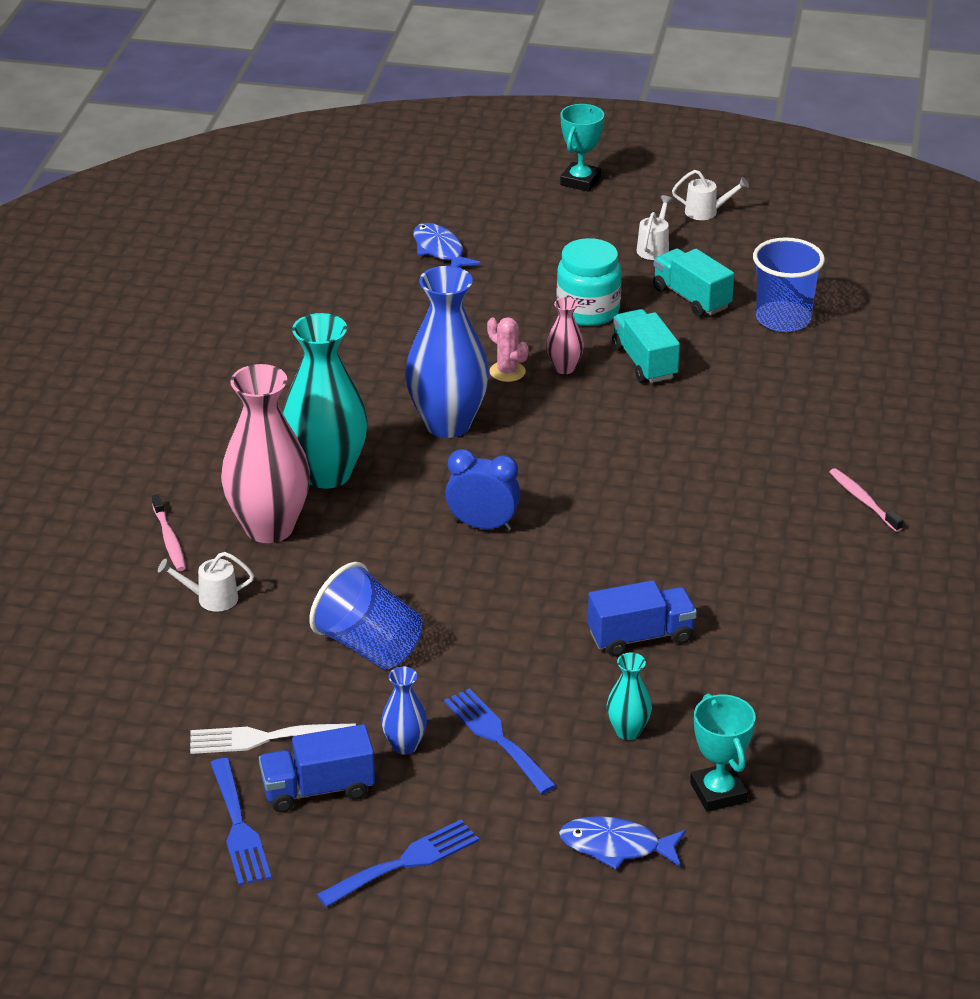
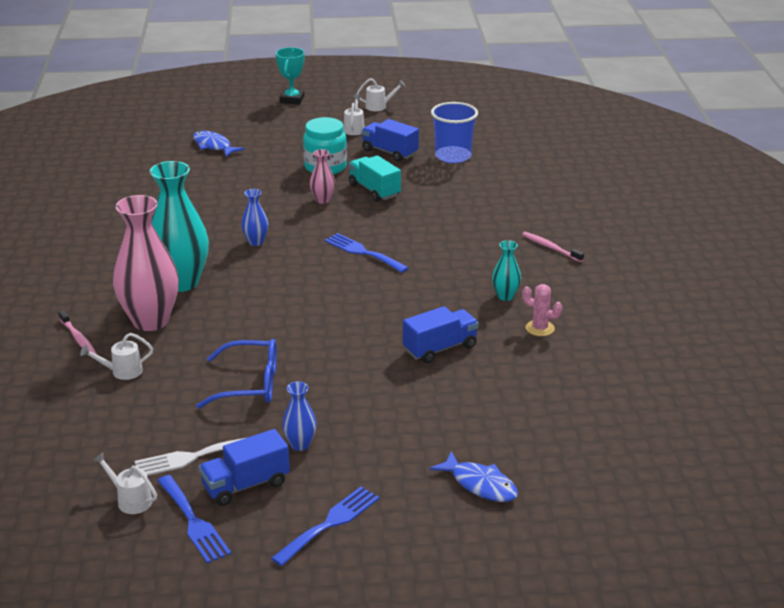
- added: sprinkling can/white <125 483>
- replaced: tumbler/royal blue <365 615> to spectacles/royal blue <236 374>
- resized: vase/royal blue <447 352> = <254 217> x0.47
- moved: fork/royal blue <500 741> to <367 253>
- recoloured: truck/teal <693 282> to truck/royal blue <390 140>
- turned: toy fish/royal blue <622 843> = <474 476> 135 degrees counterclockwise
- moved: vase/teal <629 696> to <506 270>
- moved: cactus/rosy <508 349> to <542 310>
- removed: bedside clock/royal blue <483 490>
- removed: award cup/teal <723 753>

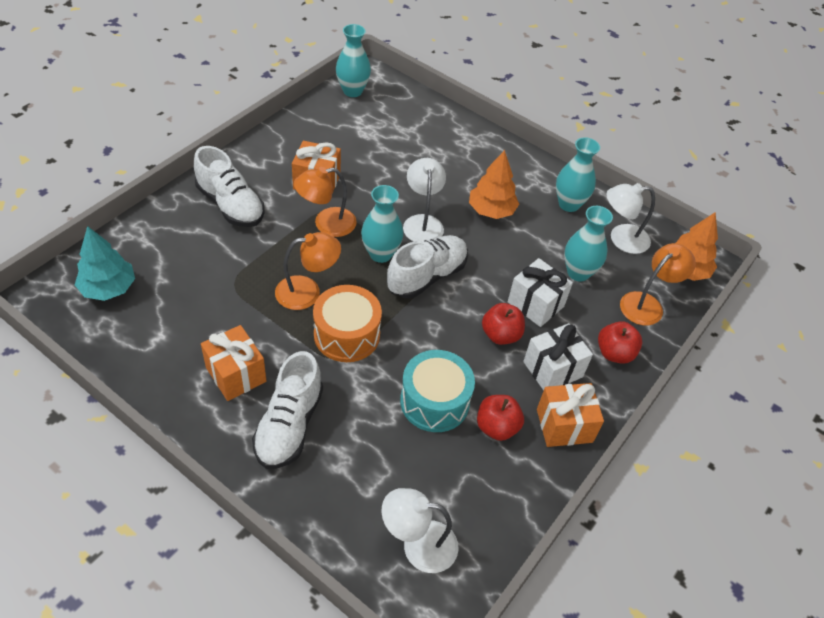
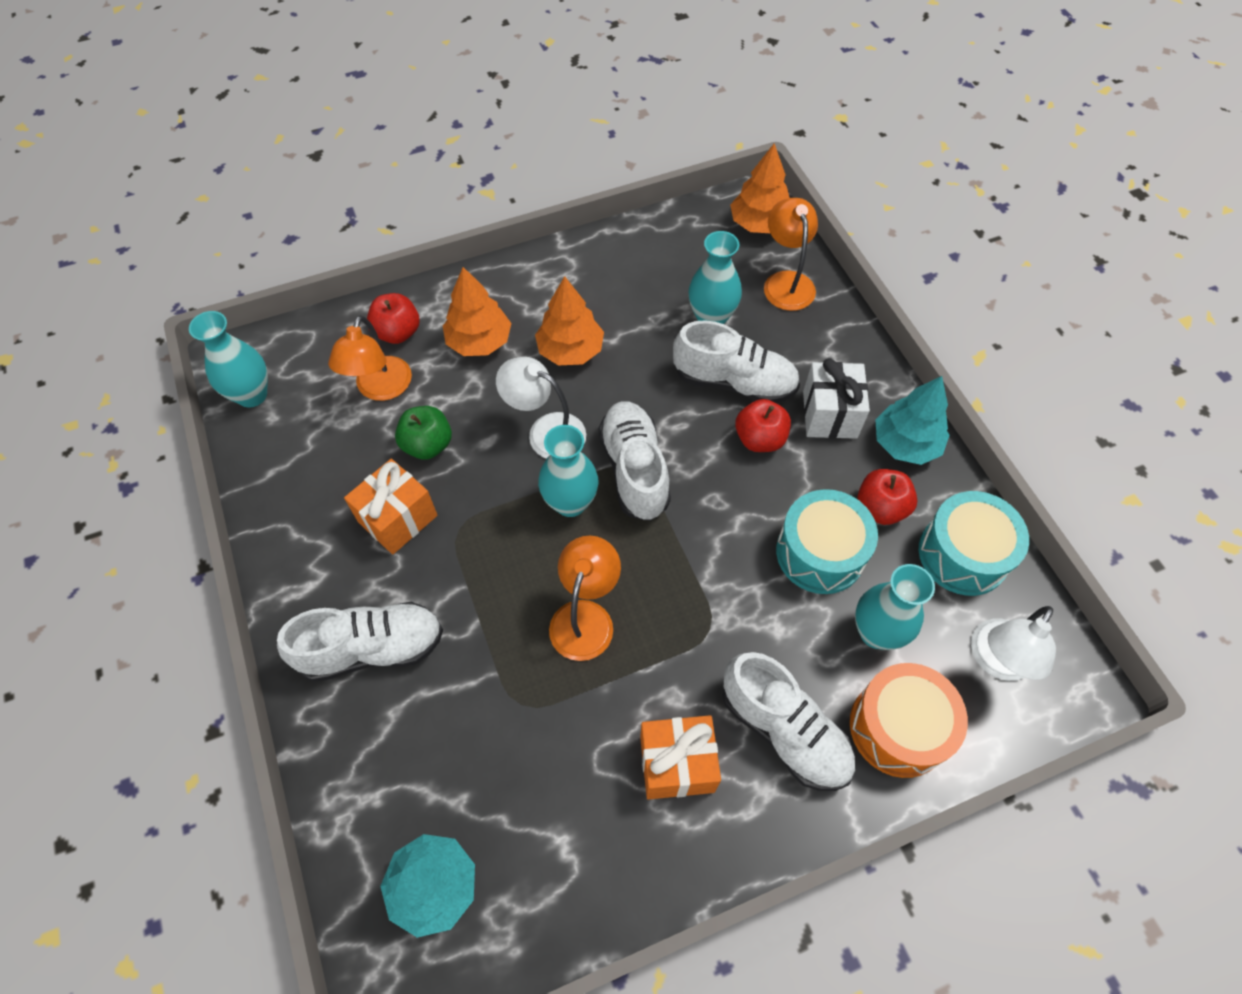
- moved: desk lamp/orange <325 202> to <370 358>
- moved: toy apple/crimson <620 342> to <393 318>
- added: toy apple/leaf-green <423 433>
- added: fir tree/orange <477 311>
- replaced: wrapped gift/white <540 292> to shoe/white <736 361>
- moved: drum/orange <347 323> to <909 720>
- moved: vase/teal <578 174> to <895 607>
- replaced: wrapped gift/orange <570 415> to fir tree/teal <912 420>
- added: drum/teal <974 543>
- removed: desk lamp/white <631 218>

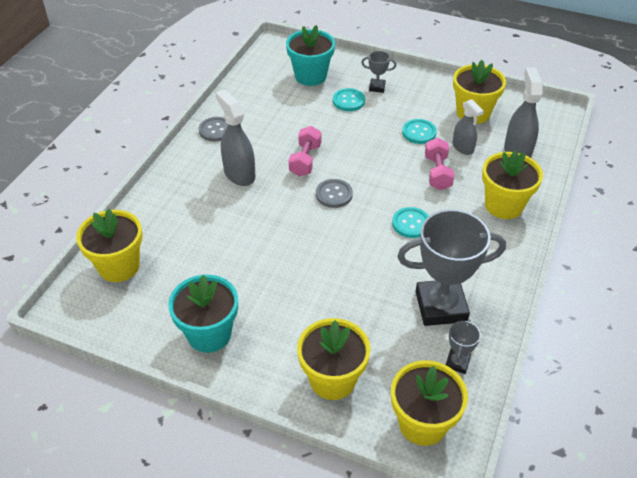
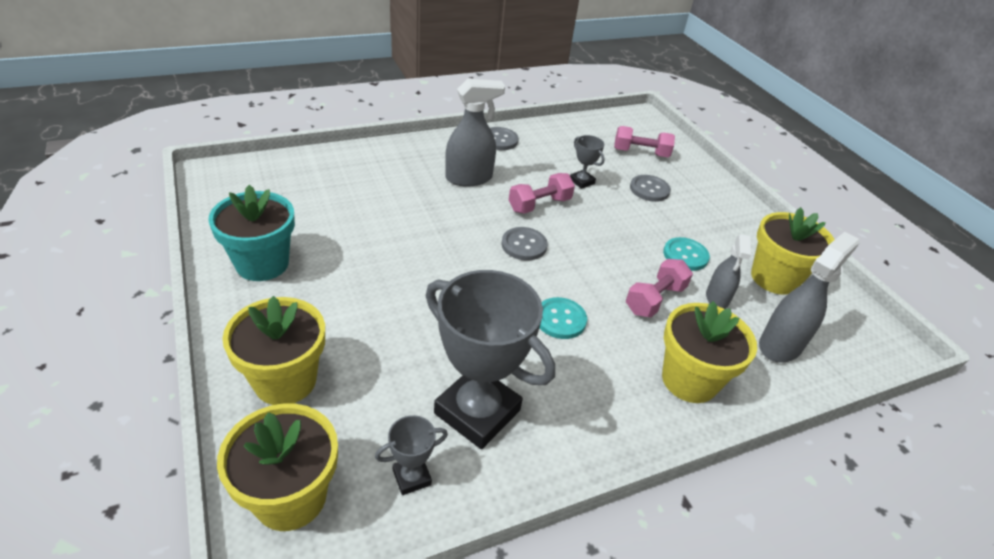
- turned: spray cleaner/gray <235 137> = <475 133> 60 degrees clockwise
- moved: award cup/gray <378 72> to <587 162>
- replaced: flower pot/teal <310 55> to dumbbell/rosy <644 141>
- recoloured: shirt button/teal <349 99> to shirt button/gray <650 188>
- removed: flower pot/bright yellow <109 245>

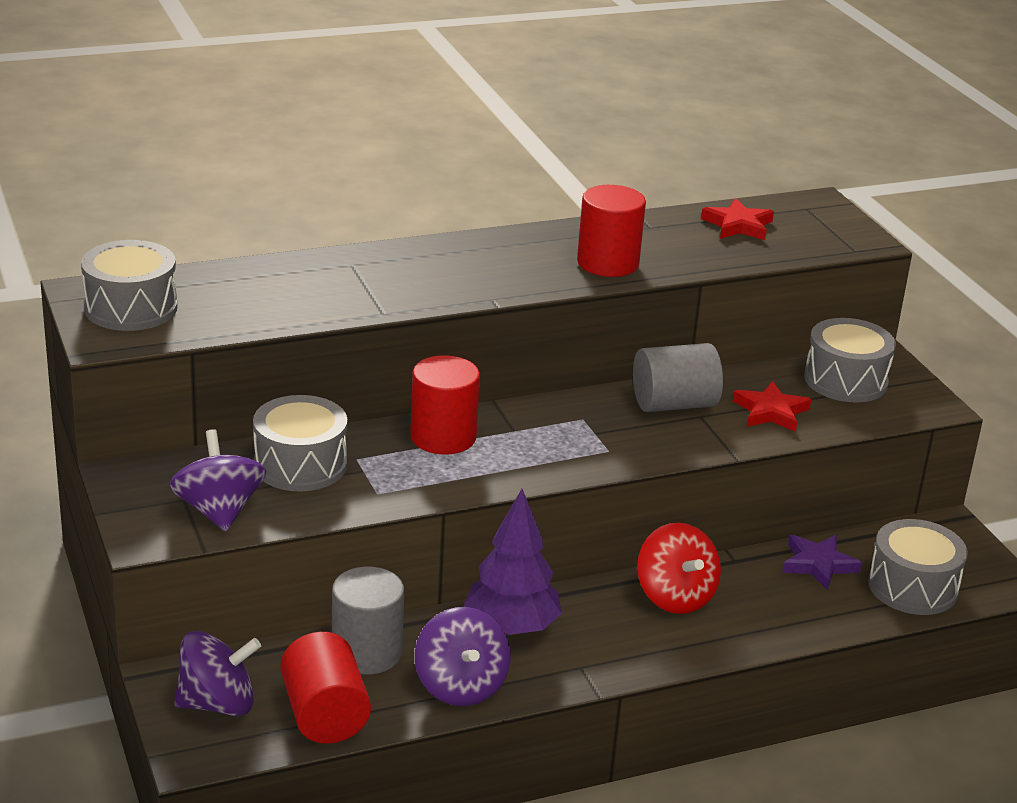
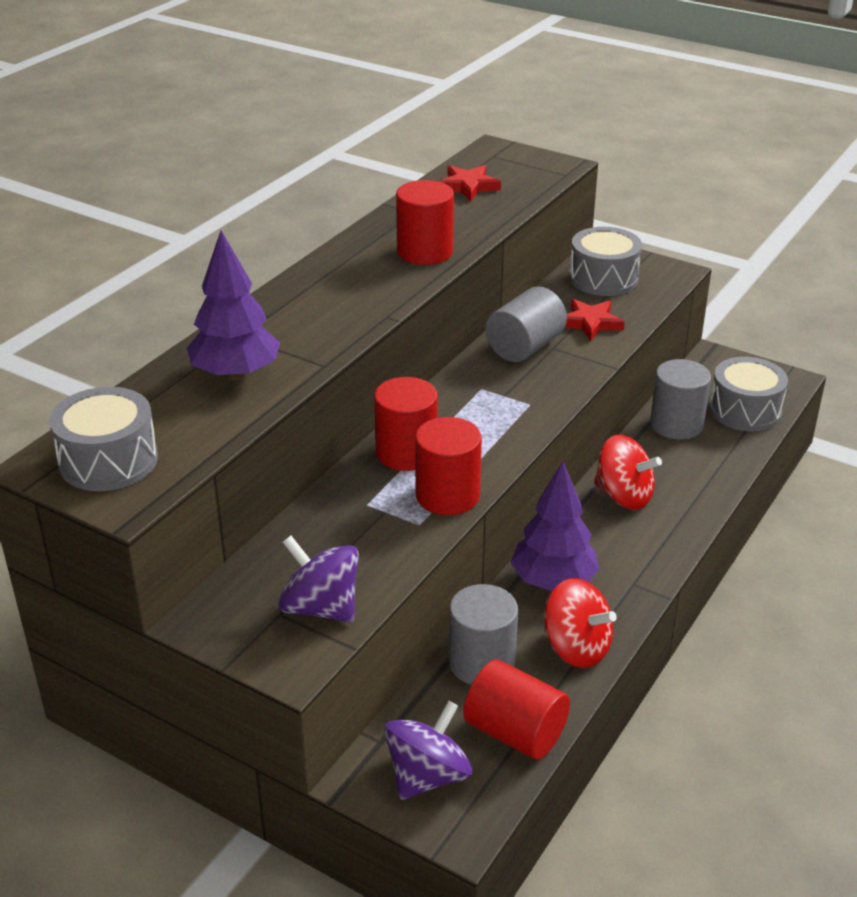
- added: fir tree/purple <233 305>
- added: solid cylinder/crimson <448 466>
- recoloured: spinning top/purple <463 656> to spinning top/crimson <580 623>
- replaced: star shape/purple <822 562> to solid cylinder/gray <680 399>
- removed: drum/gray <300 443>

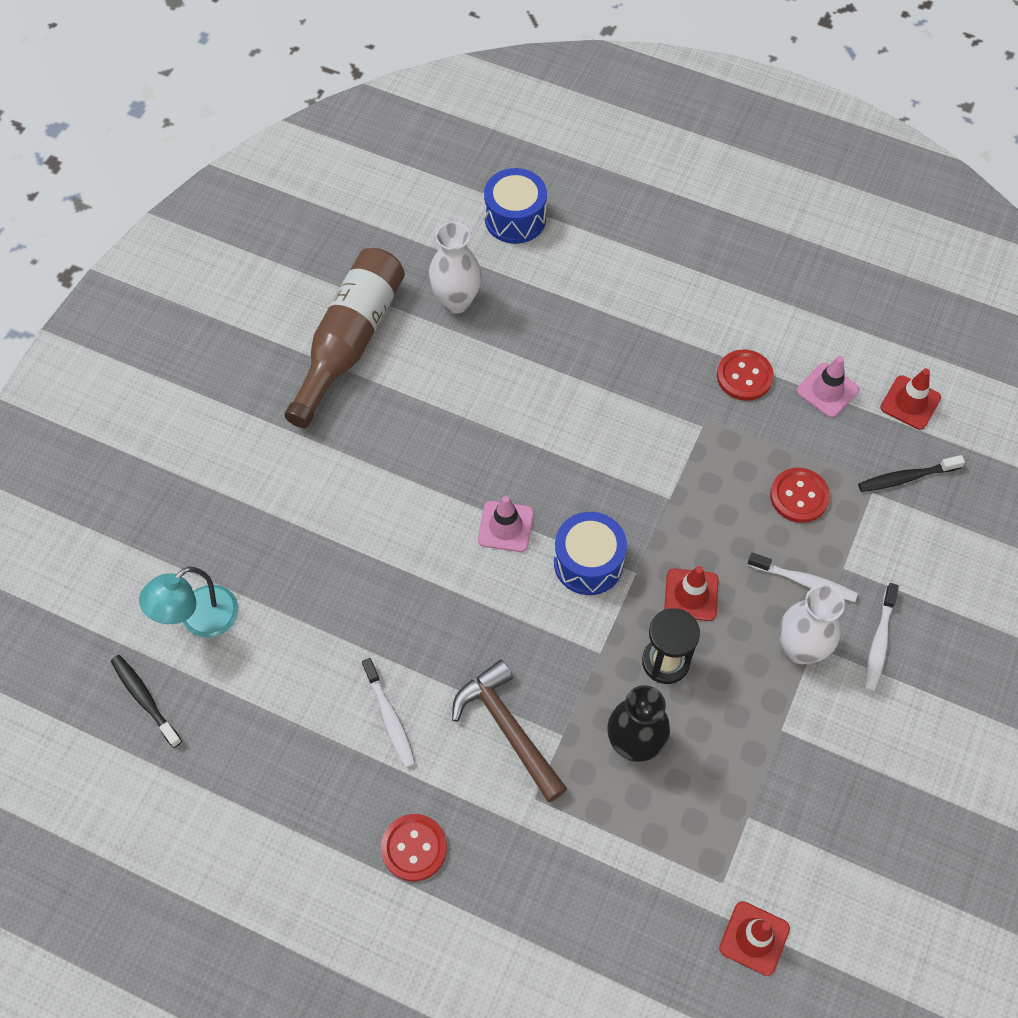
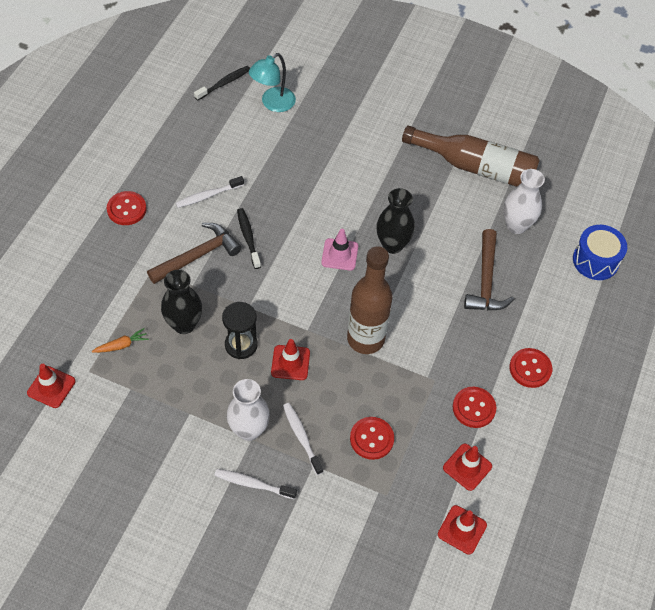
- added: carrot/orange <120 340>
- moved: dental brush/ebony <911 473> to <249 238>
- turned: desk lamp/teal <188 602> = <272 82> 90 degrees counterclockwise
- turned: dental brush/white <803 577> = <303 439> 135 degrees clockwise
- added: flask/dark brown <369 300>
- added: vase/ebony <395 221>
- recoloured: road cone/rosy <828 387> to road cone/crimson <467 467>
- added: claw hammer/dark brown <489 269>
- added: shirt button/crimson <530 368>
- removed: drum/royal blue <590 553>

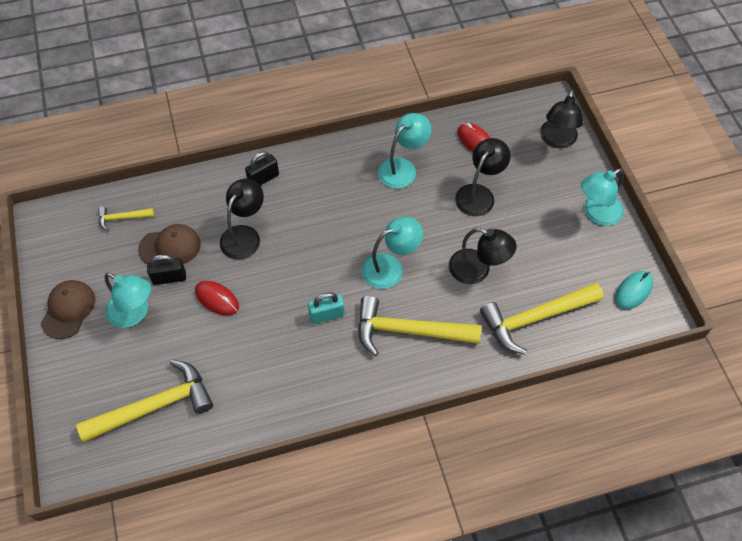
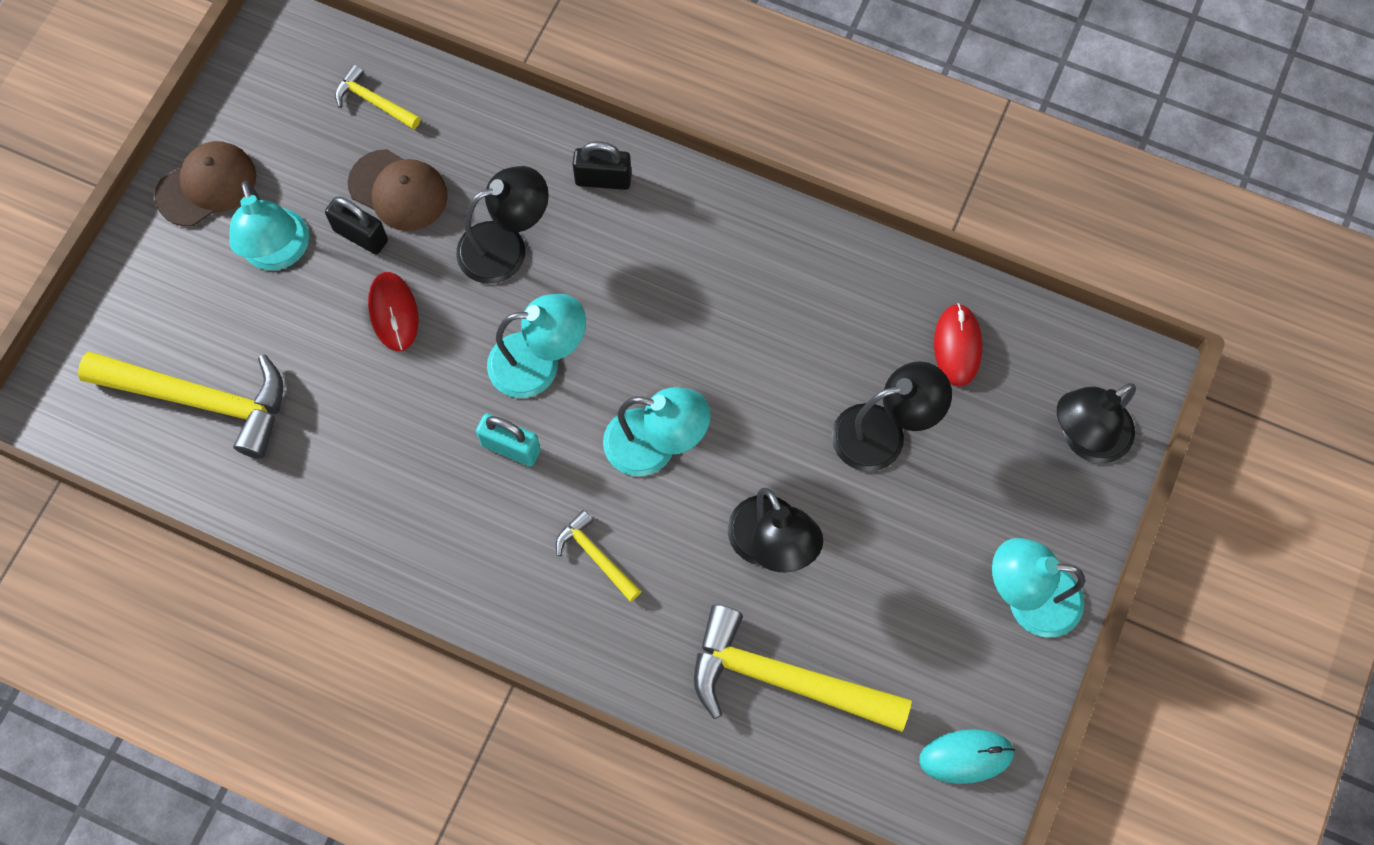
- moved: desk lamp/teal <404 151> to <536 346>
- resized: claw hammer/bright yellow <419 326> = <598 556> x0.48

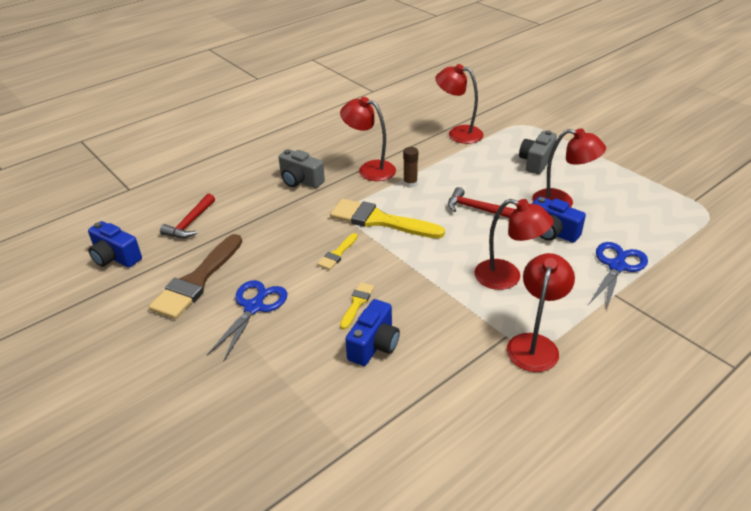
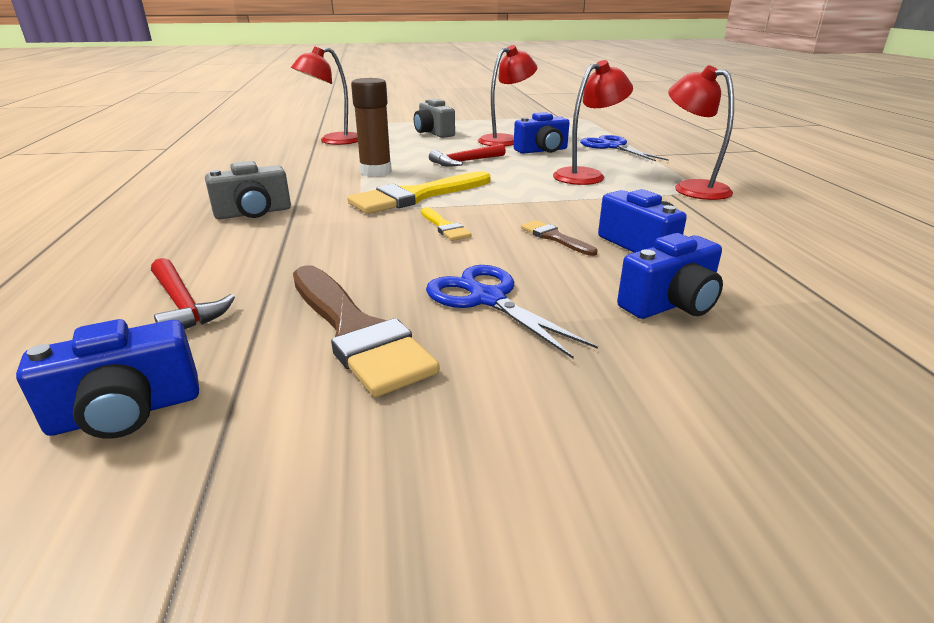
- resized: glue/dark brown <410 167> = <371 127> x1.71
- recoloured: brush/bright yellow <357 306> to brush/dark brown <559 238>
- added: photo camera/royal blue <670 276>
- removed: desk lamp/crimson <368 139>

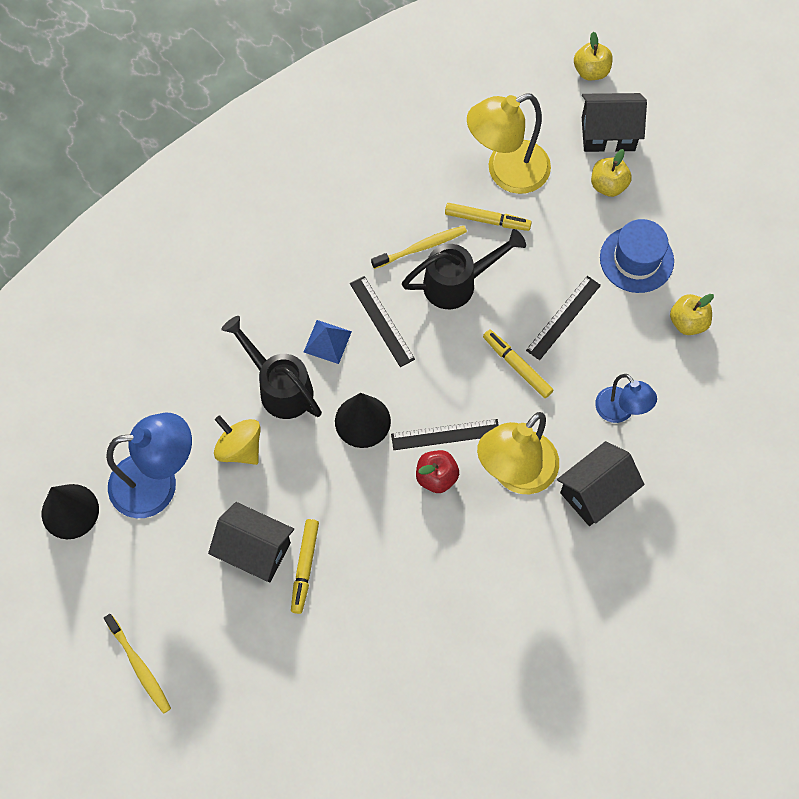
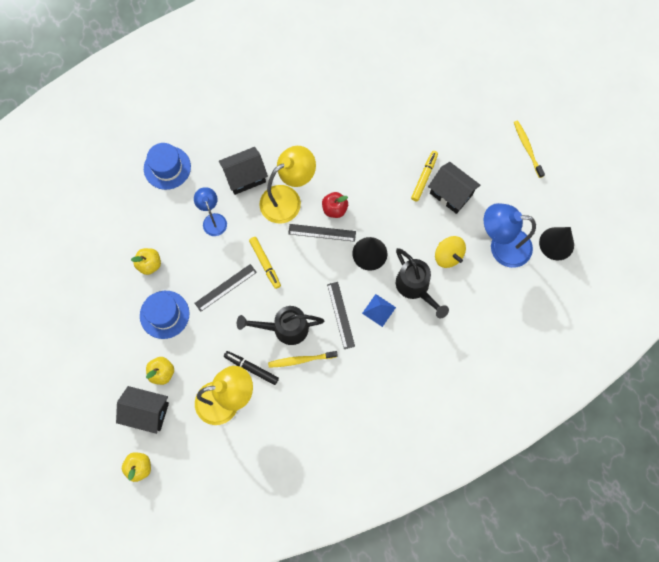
- added: top hat/royal blue <167 166>
- recoloured: marker/bright yellow <488 217> to marker/ebony <251 368>

